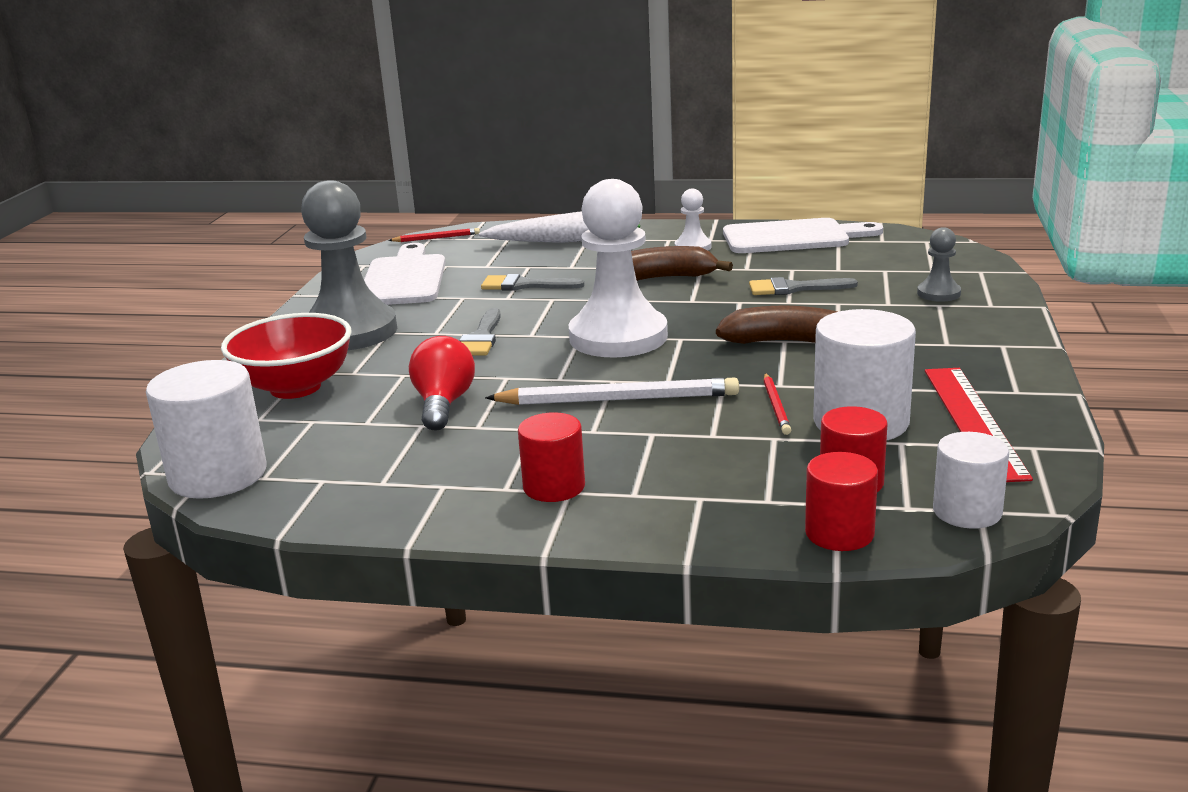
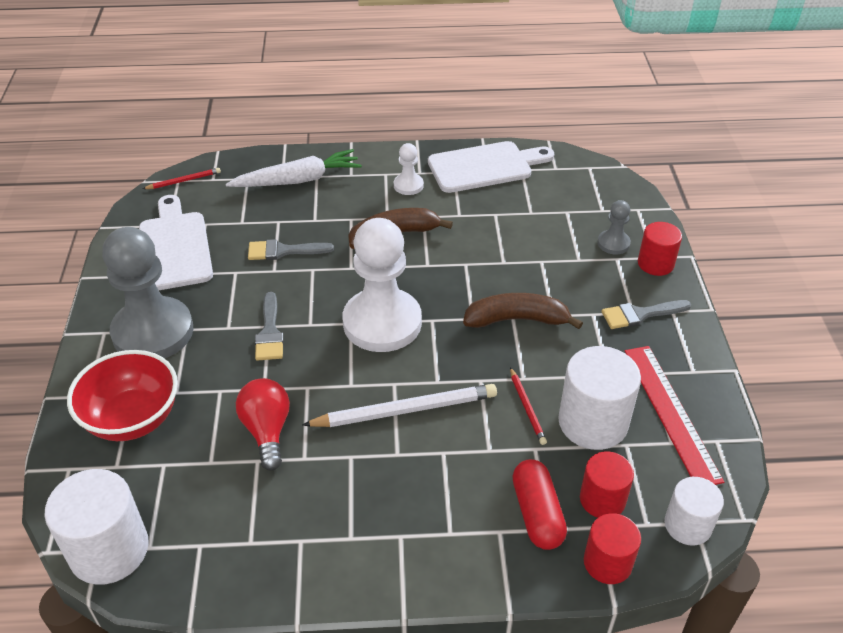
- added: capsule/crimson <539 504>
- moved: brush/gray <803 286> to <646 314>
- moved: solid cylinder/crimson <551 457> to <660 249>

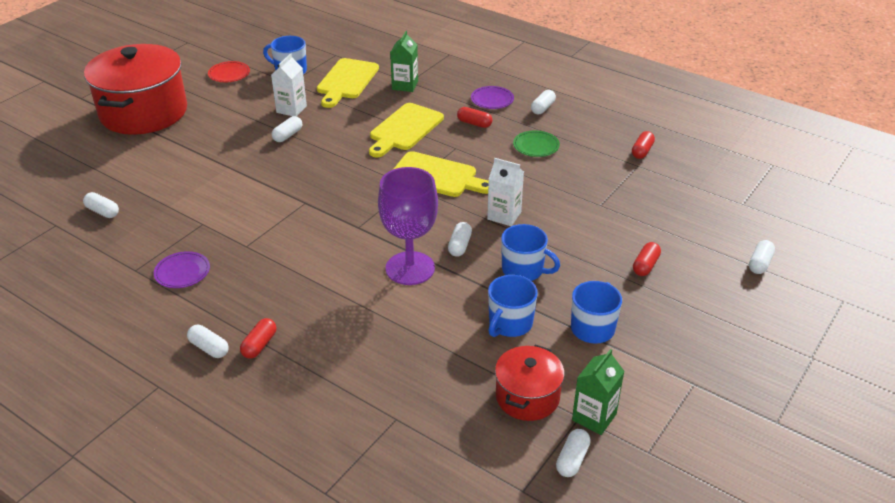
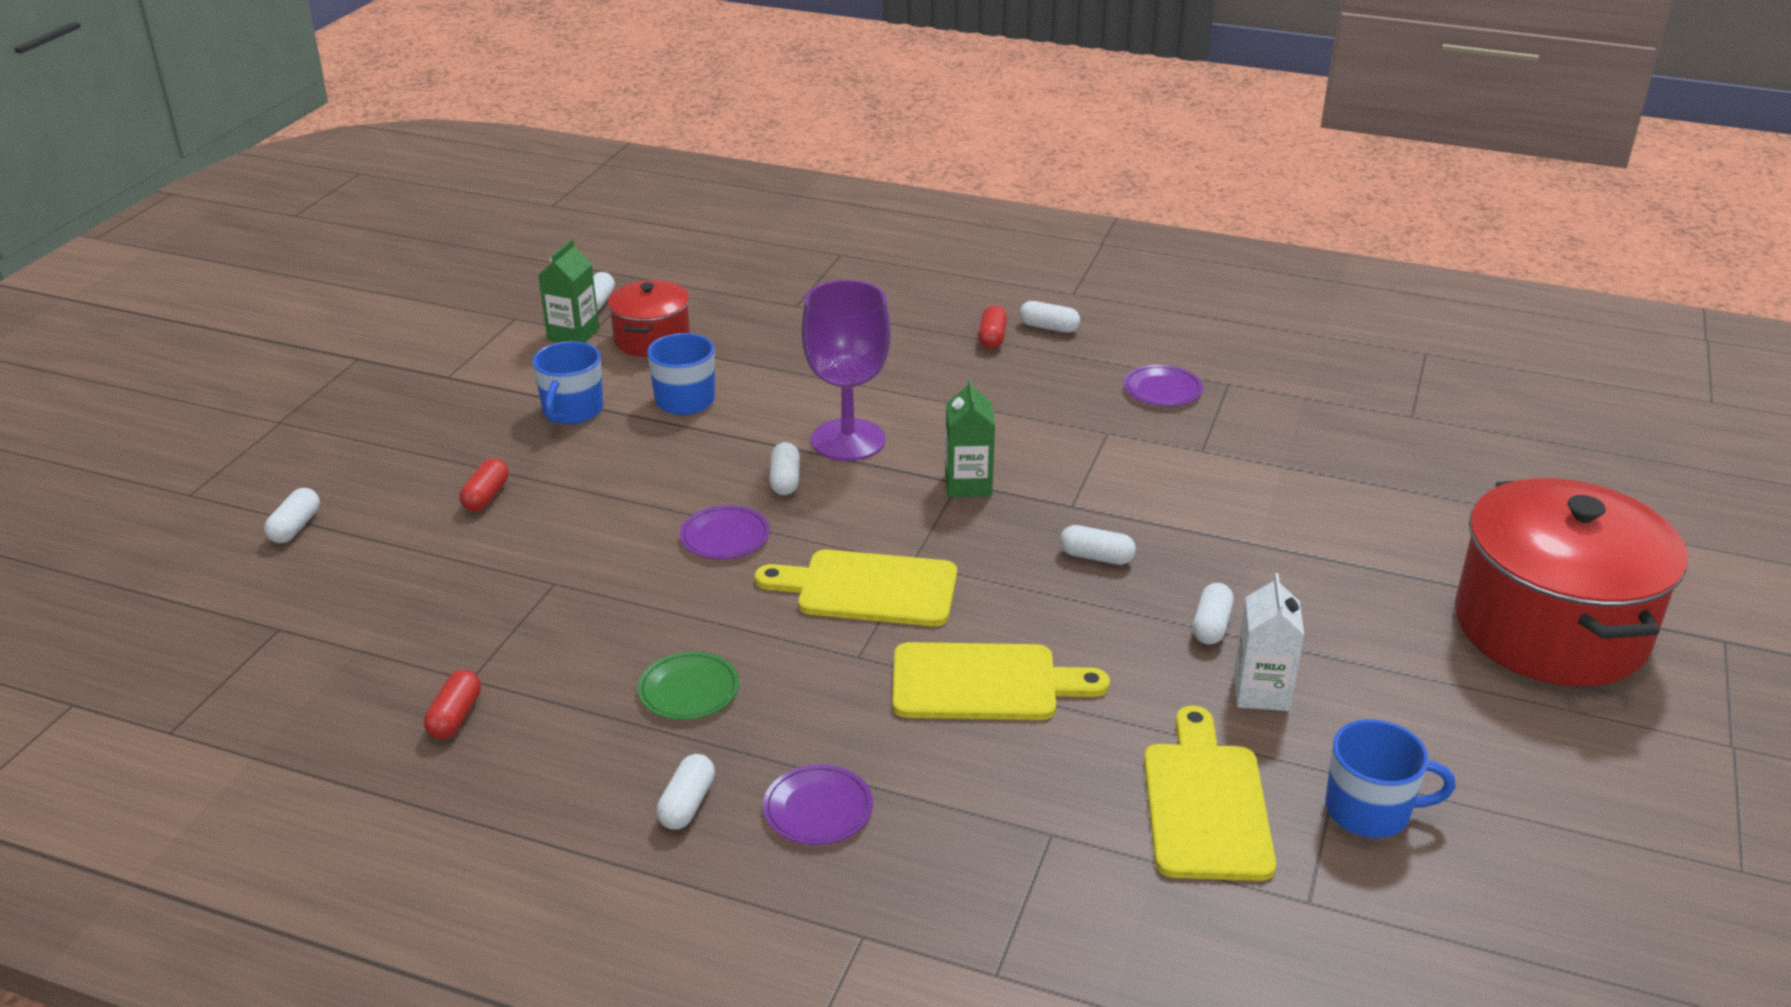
- replaced: carton/white <505 192> to flat dish/purple <725 532>
- turned: chopping board/bright yellow <406 130> = <1001 681> 75 degrees clockwise
- moved: carton/leaf-green <404 61> to <970 437>
- moved: capsule/white <101 205> to <1098 545>
- removed: flat dish/crimson <229 71>
- removed: capsule/crimson <474 117>
- removed: coffee mug/royal blue <530 252>

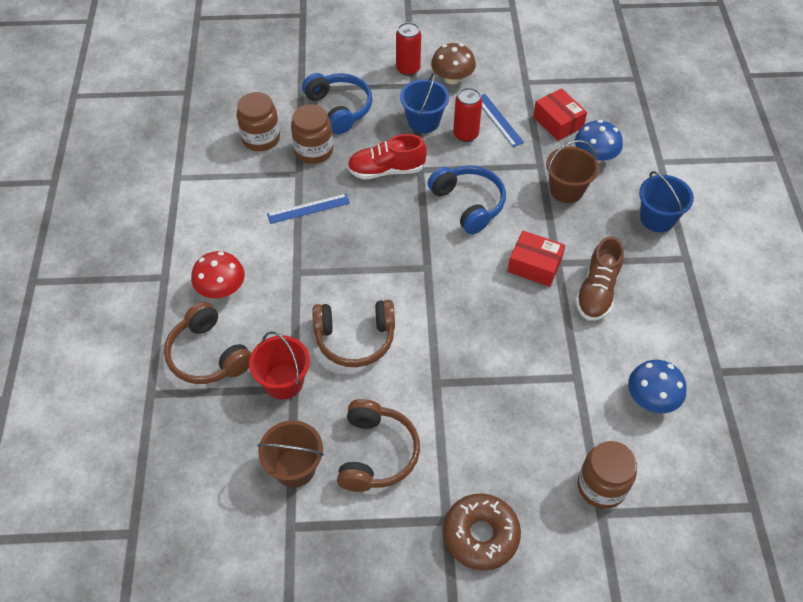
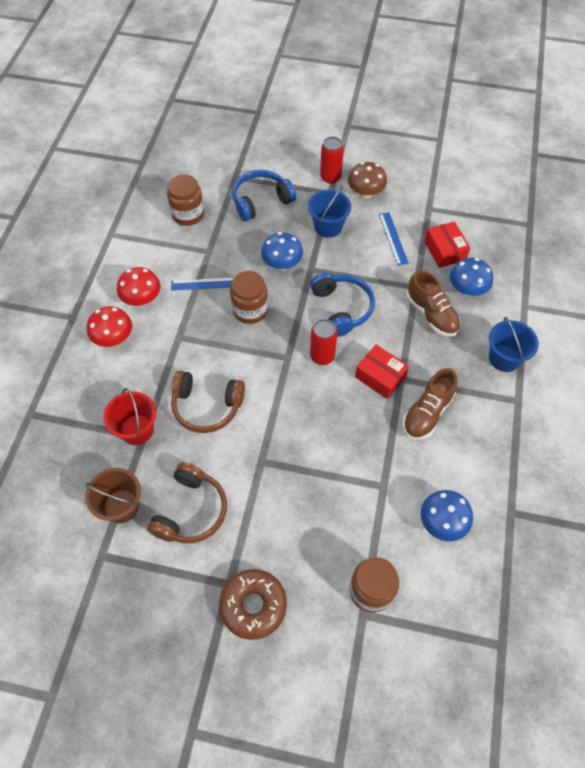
- added: fungus/crimson <139 286>
- moved: jar/dark brown <312 134> to <249 297>
- turned: over-ear headphones/royal blue <337 103> = <264 195> 105 degrees counterclockwise
- replaced: shoe/crimson <387 157> to fungus/royal blue <282 251>
- moved: tin/crimson <467 115> to <323 342>
- replaced: bucket/dark brown <572 171> to shoe/dark brown <434 303>
- removed: over-ear headphones/dark brown <207 343>

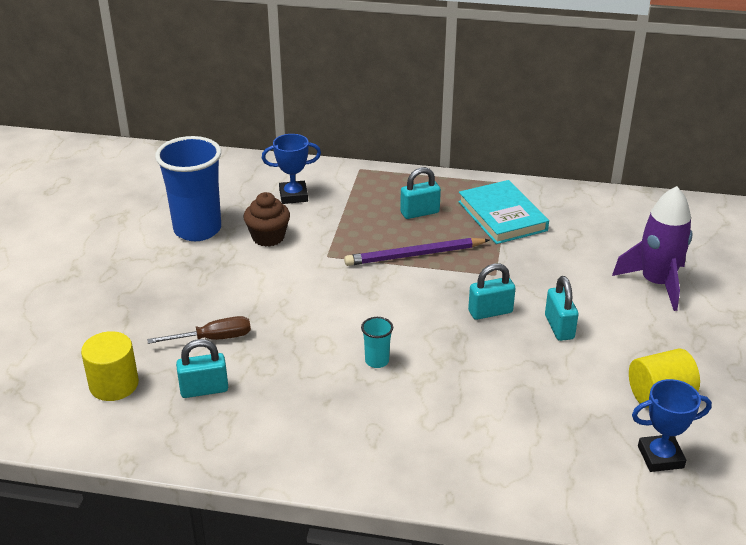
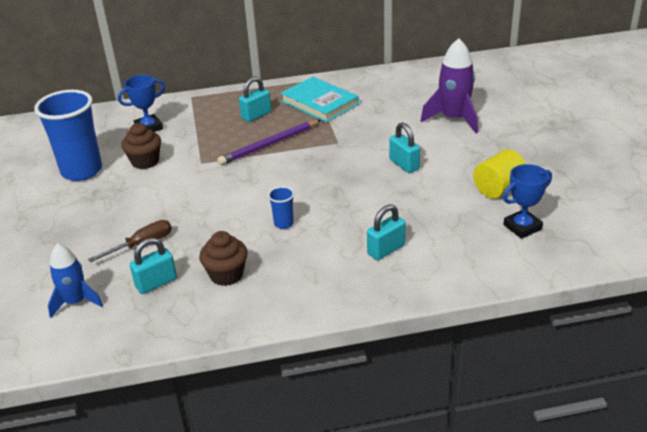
- replaced: solid cylinder/bright yellow <110 366> to spaceship/royal blue <75 280>
- added: muffin/dark brown <223 258>
- recoloured: tumbler/teal <377 342> to tumbler/royal blue <281 207>
- moved: lock/teal <492 291> to <386 232>

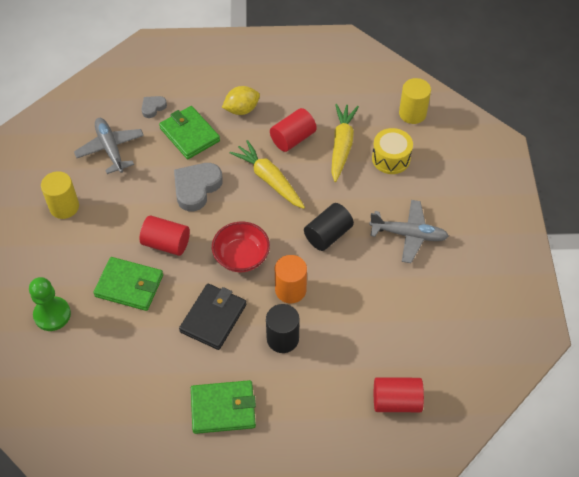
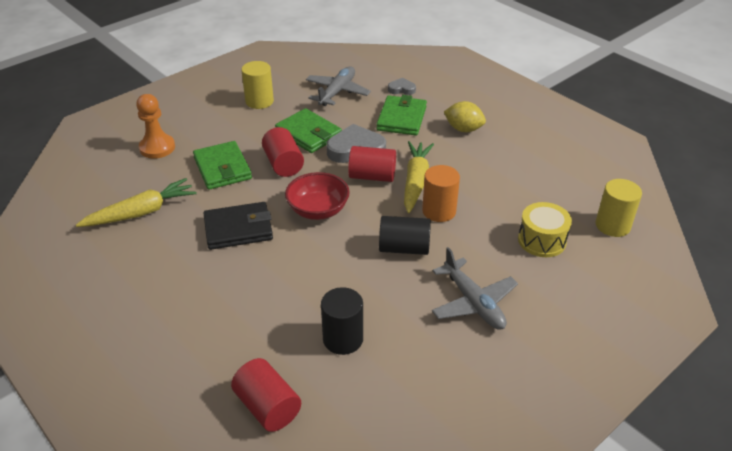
- moved: carrot/bright yellow <345 143> to <136 202>
- recoloured: pawn/leaf-green <50 304> to pawn/orange <155 126>
- moved: billfold/leaf-green <223 407> to <308 130>
- moved: solid cylinder/ebony <283 328> to <342 321>
- moved: solid cylinder/crimson <293 130> to <372 164>
- moved: solid cylinder/orange <291 279> to <441 193>

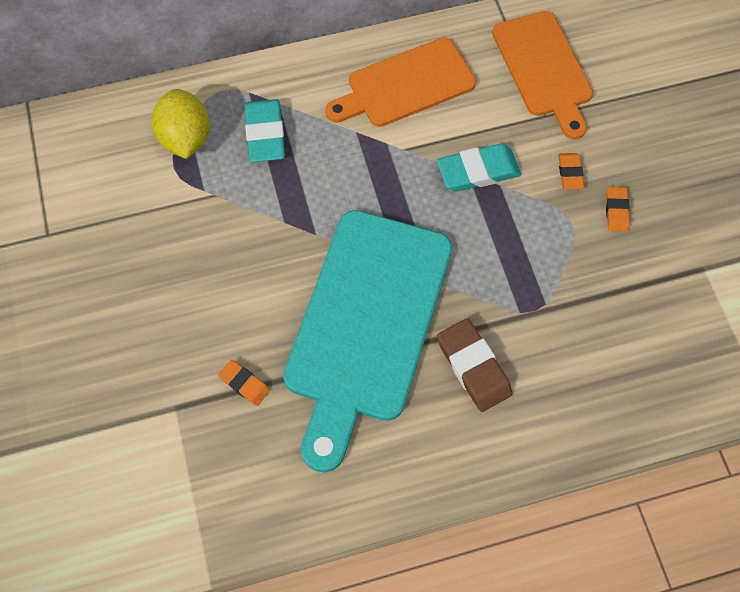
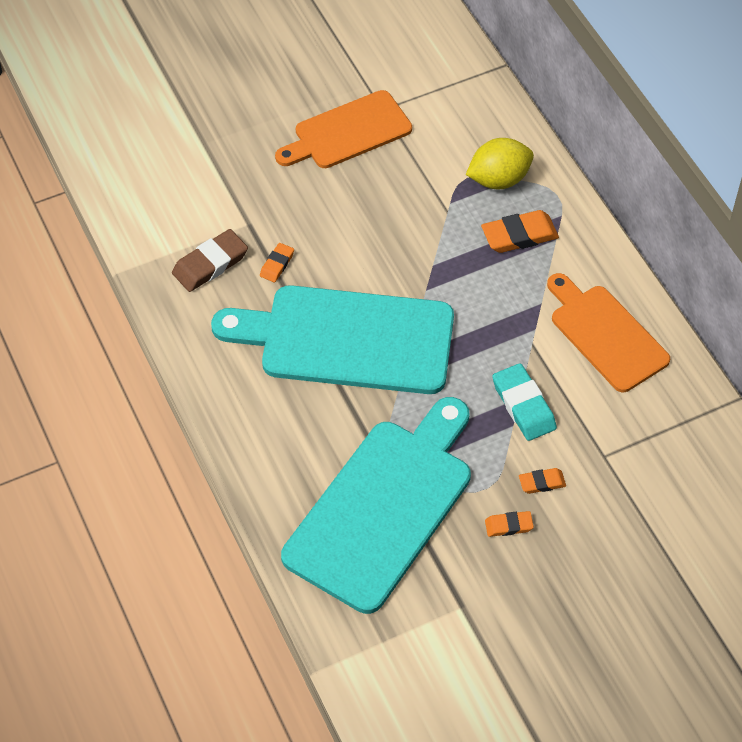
- moved: gum eraser/dark brown <474 365> to <210 260>
- moved: chopping board/orange <542 75> to <343 129>
- added: chopping board/teal <376 505>
- recoloured: gum eraser/teal <265 130> to gum eraser/orange <520 231>

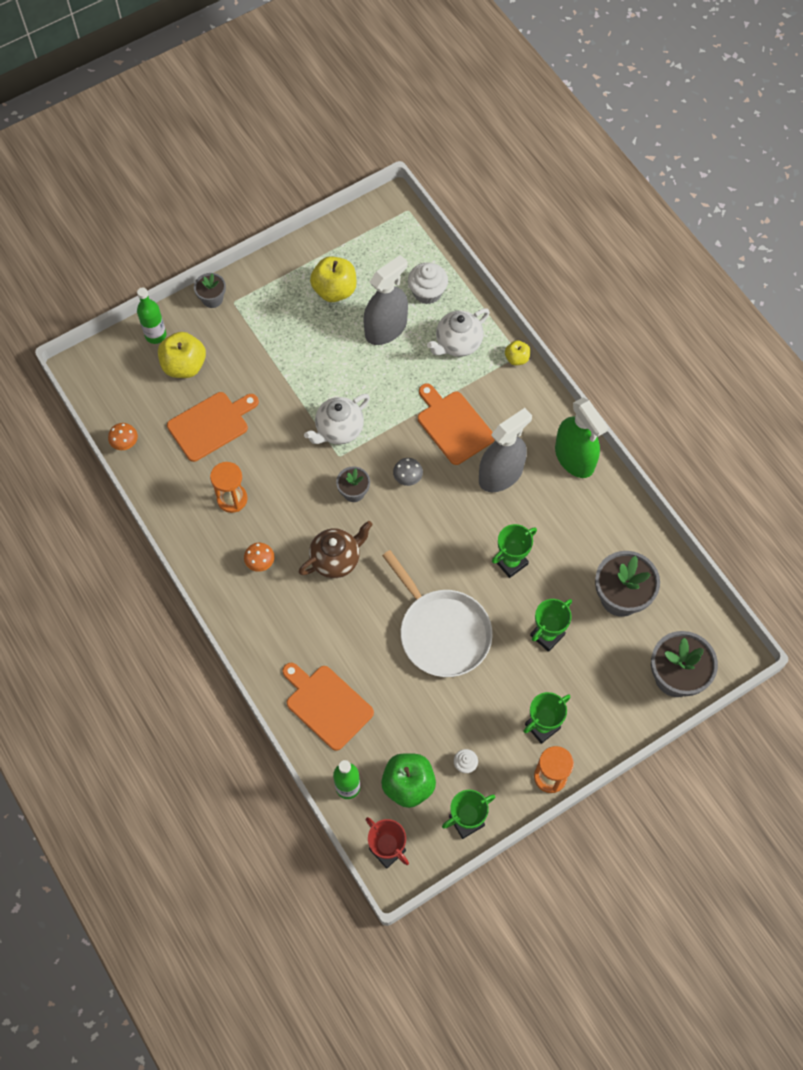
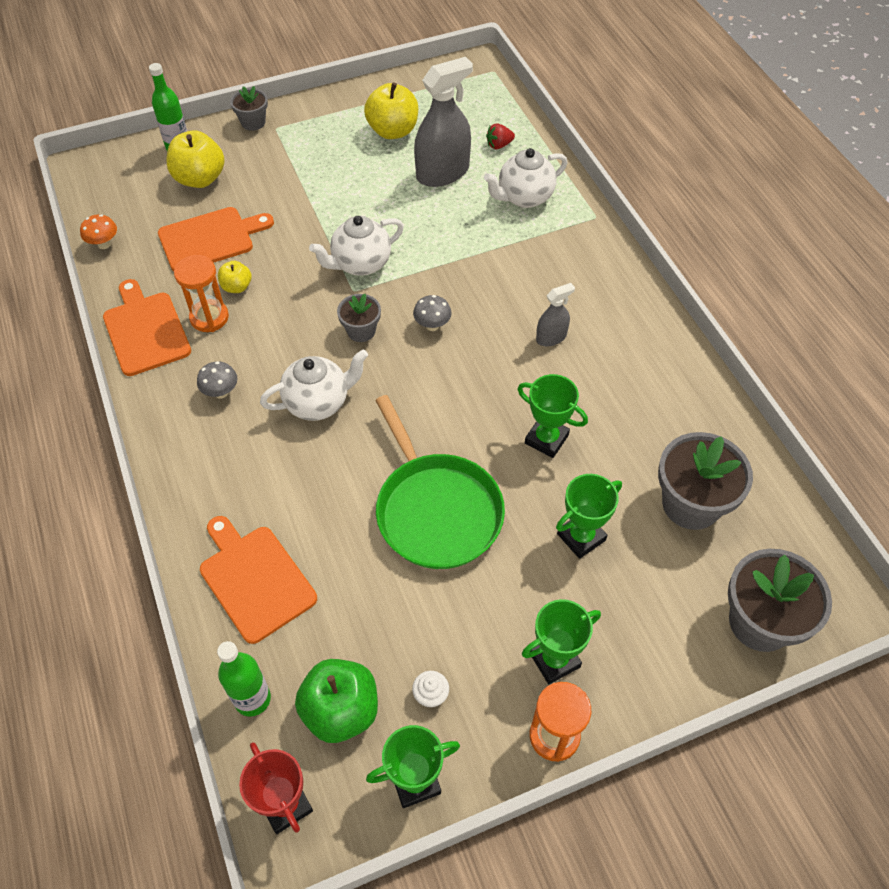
- moved: chopping board/orange <456 424> to <147 327>
- recoloured: fungus/orange <259 557> to fungus/gray <217 380>
- moved: toy apple/bright yellow <517 352> to <235 277>
- recoloured: teapot/dark brown <335 549> to teapot/white <314 385>
- recoloured: frying pan/white <437 613> to frying pan/leaf-green <440 482>
- replaced: muffin/white <428 283> to toy strawberry/crimson <500 136>
- turned: award cup/leaf-green <514 551> = <553 416> 60 degrees clockwise
- resized: spray cleaner/gray <505 450> = <555 314> x0.51
- removed: spray cleaner/leaf-green <581 437>

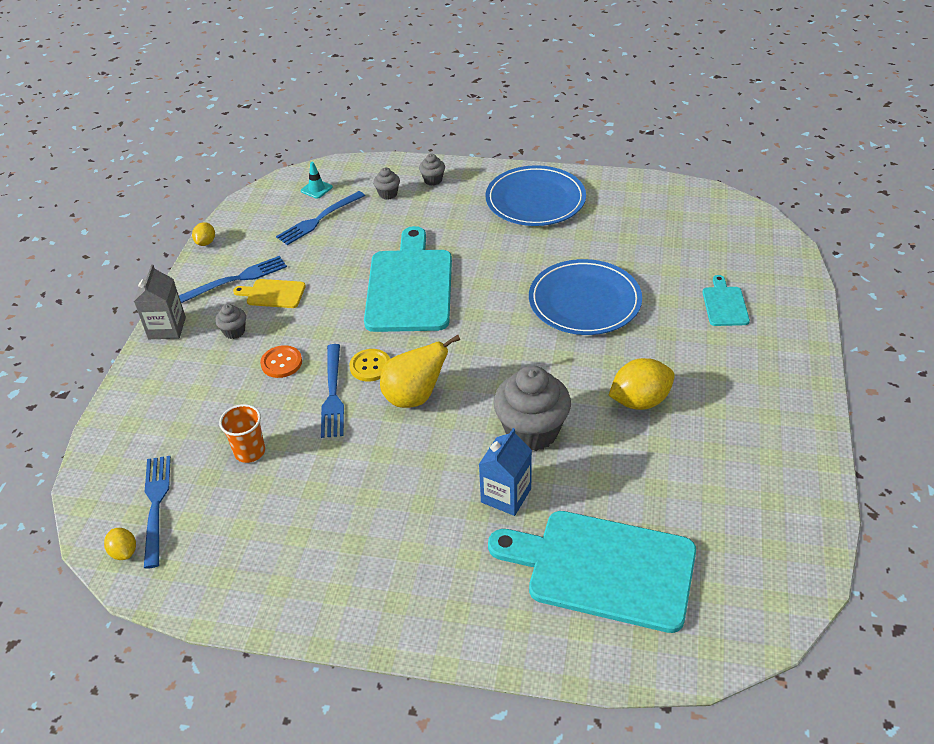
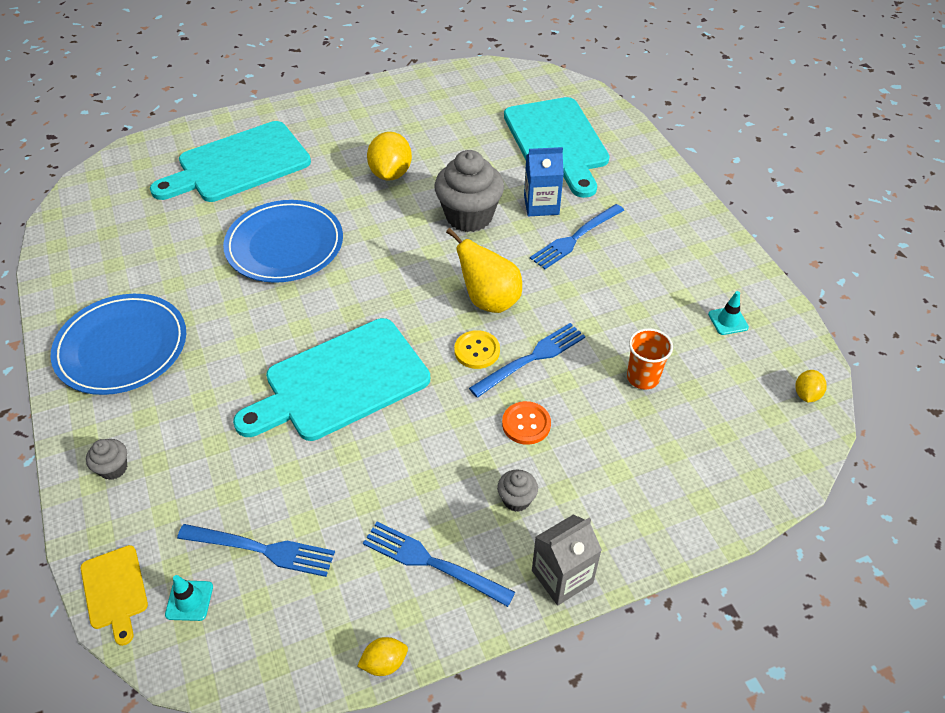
- moved: chopping board/bright yellow <269 293> to <114 595>
- resized: chopping board/teal <726 300> = <230 161> x2.20
- turned: toy lemon/bright yellow <641 384> = <389 156> 60 degrees clockwise
- moved: fork/royal blue <157 512> to <577 236>
- added: road cone/teal <728 313>
- removed: muffin/gray <386 184>

